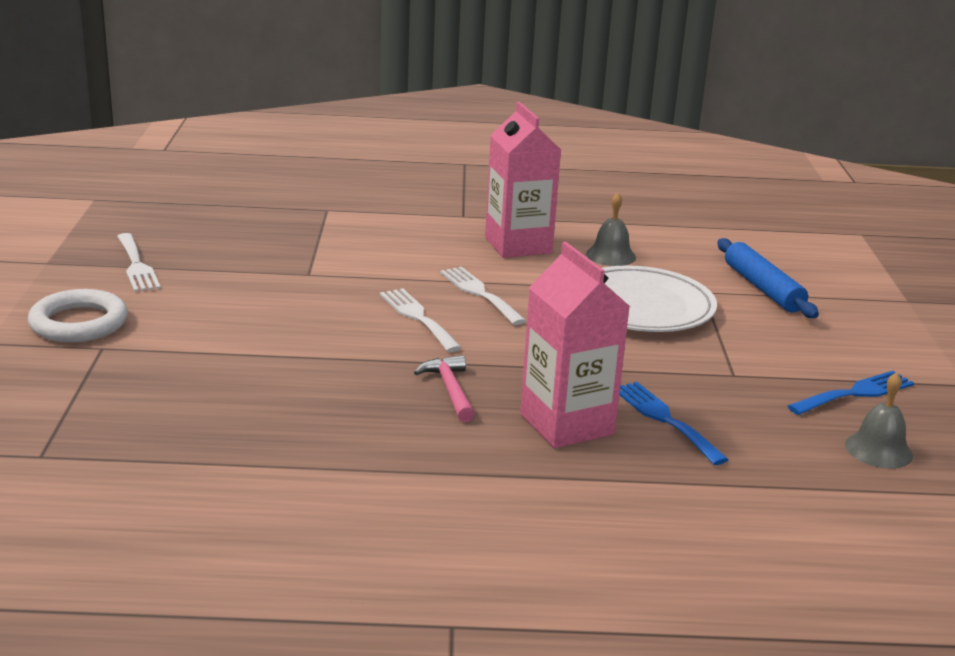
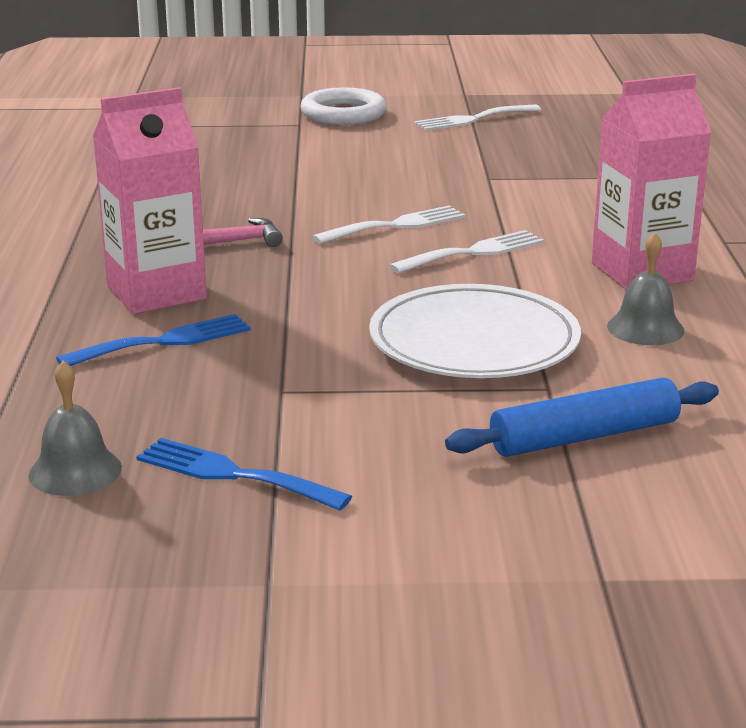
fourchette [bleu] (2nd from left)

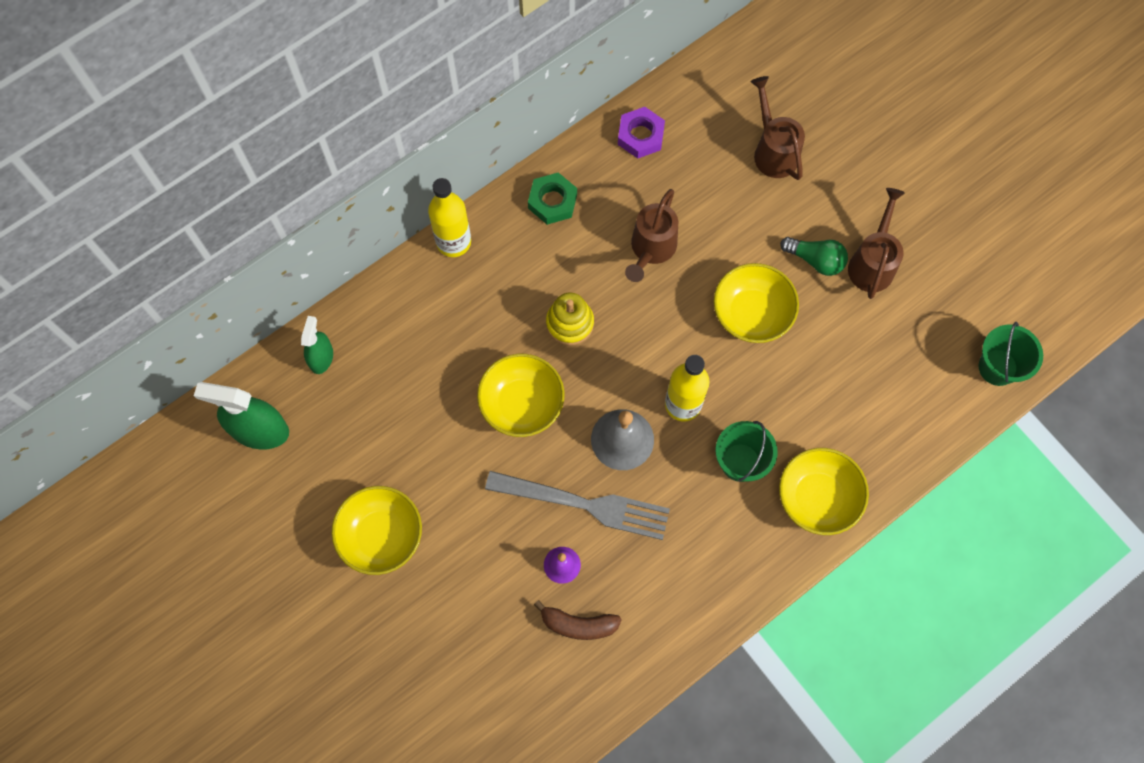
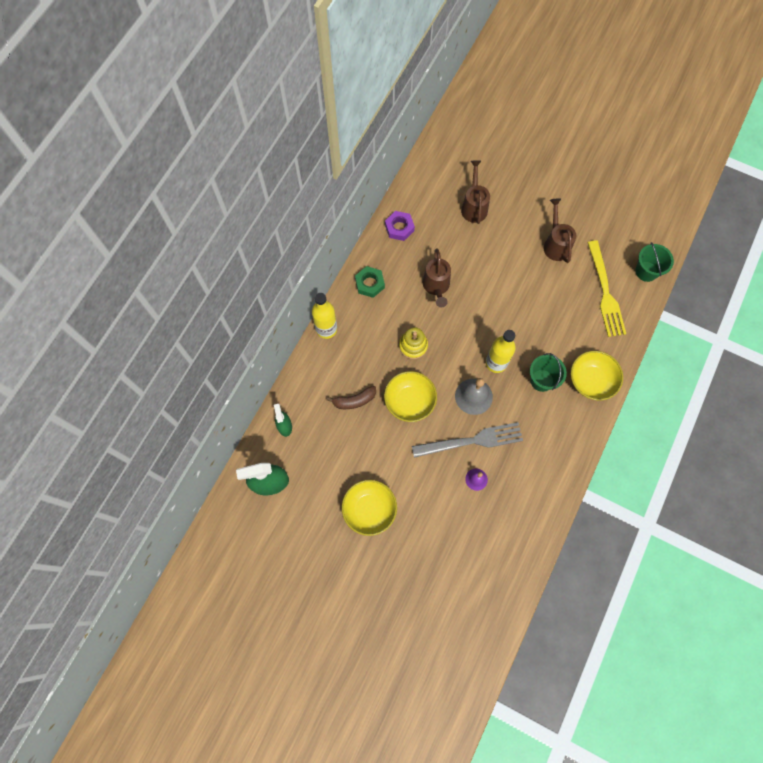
banane [marron]
arrosoir [marron] (2nd from left)
fourchette [jaune]
bol [jaune] (3rd from left in the first image)
ampoule [vert]

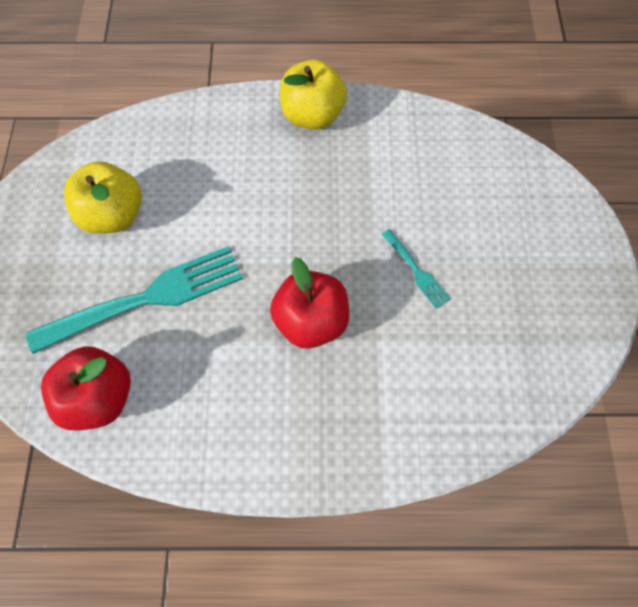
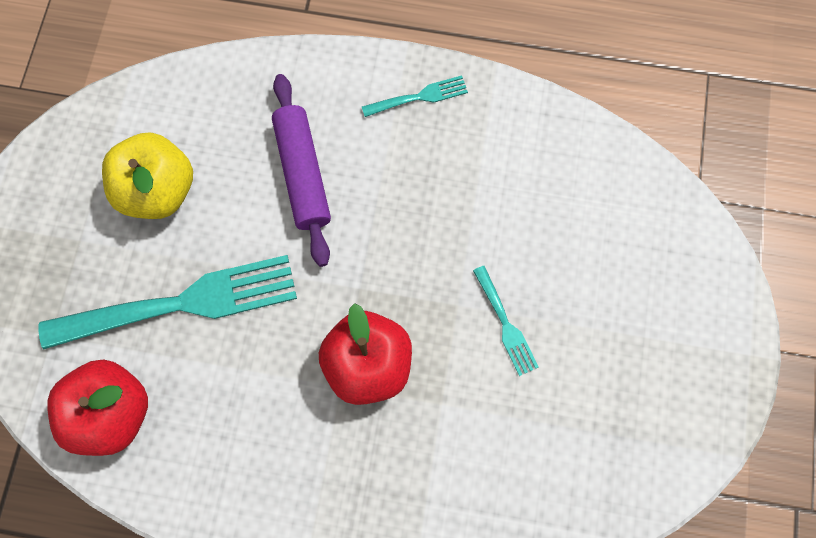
rouleau à pâtisserie [violet]
fourchette [turquoise] (2nd from left)

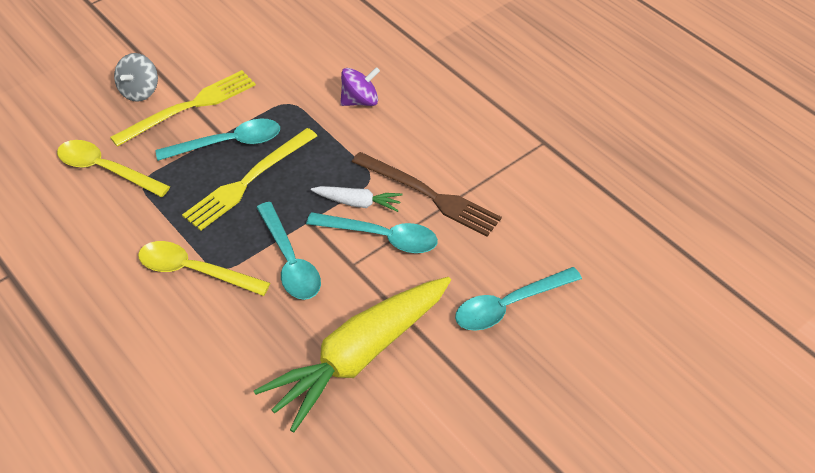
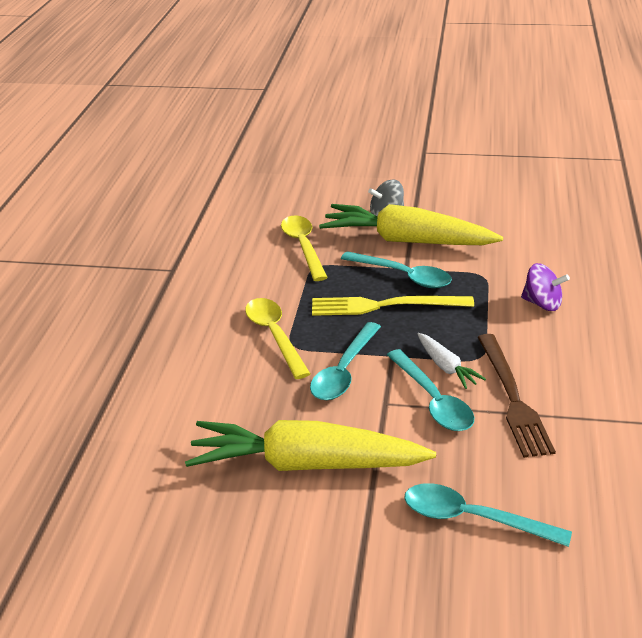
carotte [jaune] (2nd from left)

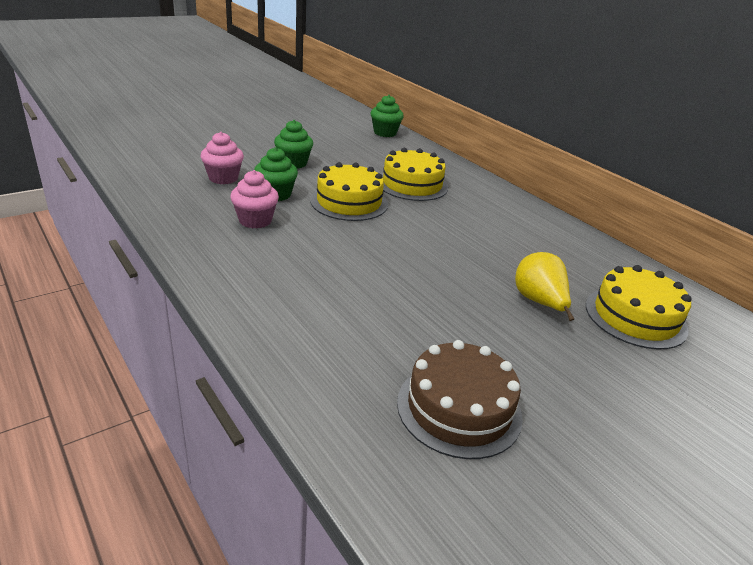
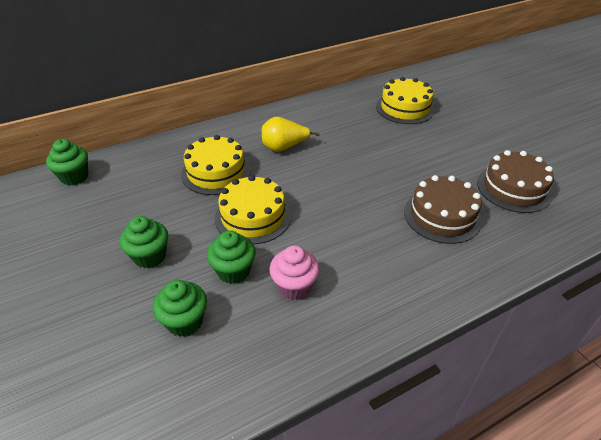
muffin [vert] (3rd from left)
poire [jaune]
gâteau [marron] (1st from left)

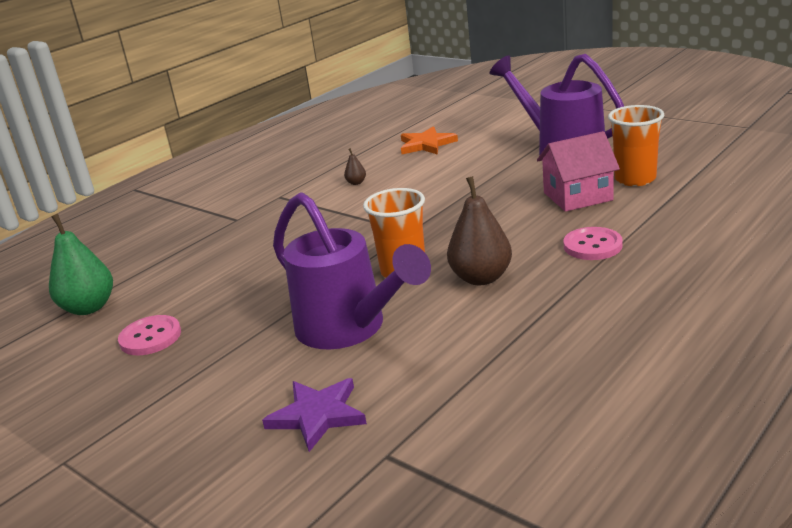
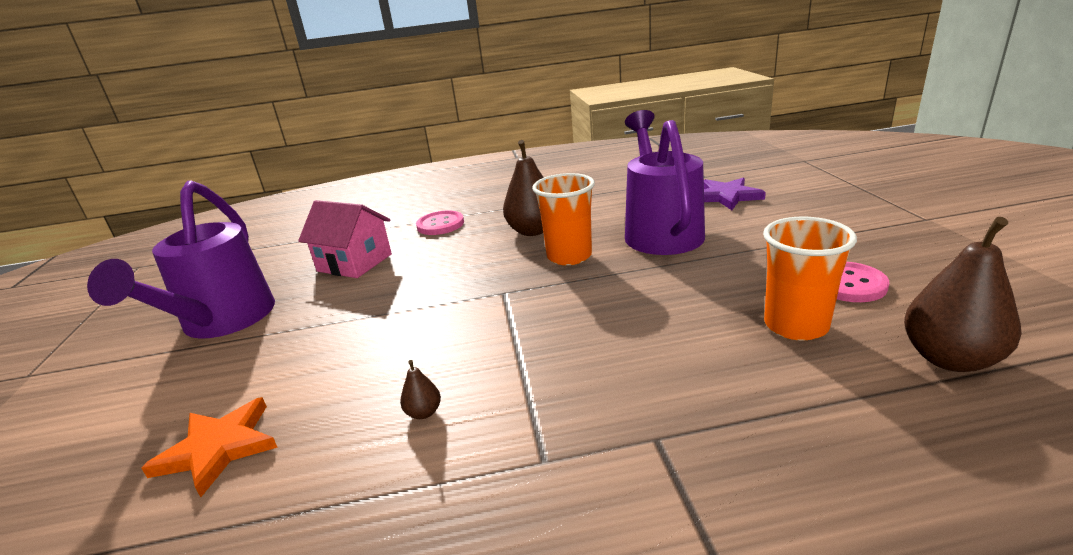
gobelet [orange] (2nd from left)
poire [marron] (3rd from left)

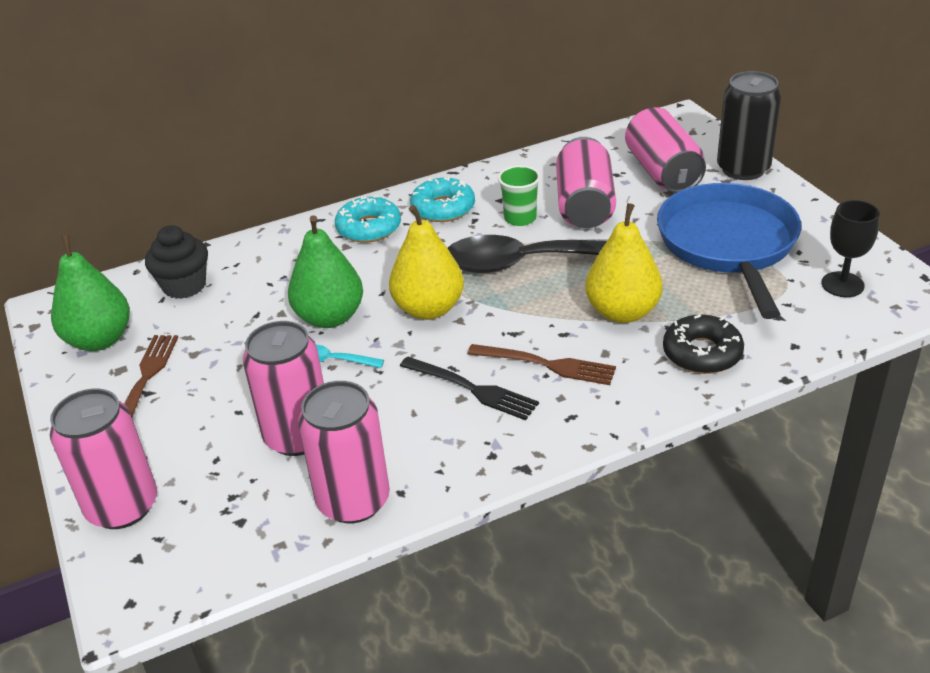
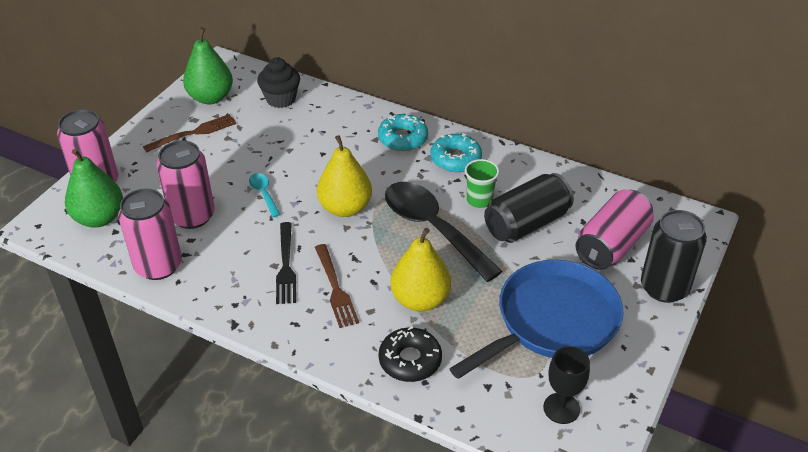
poire [vert] (1st from left)
canette [noir] (1st from left)

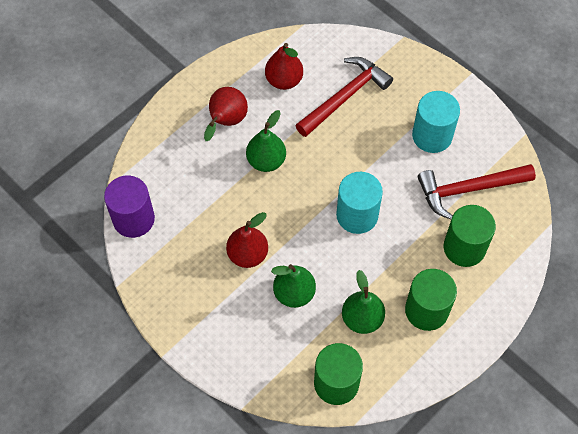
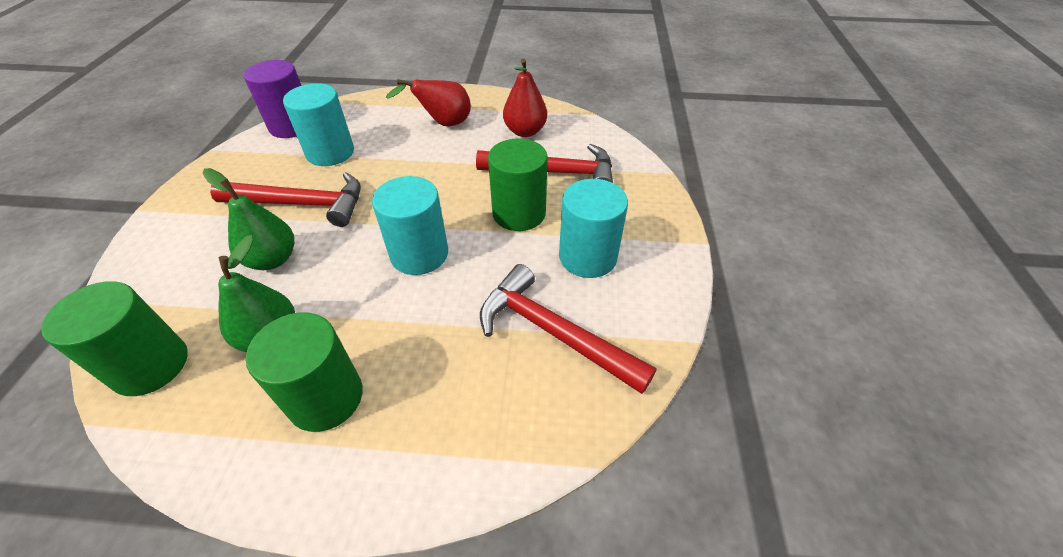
marteau [rouge] (1st from left)
cylindre [turquoise] (1st from left)
cylindre [vert] (3rd from left)
poire [vert] (1st from left in the first image)

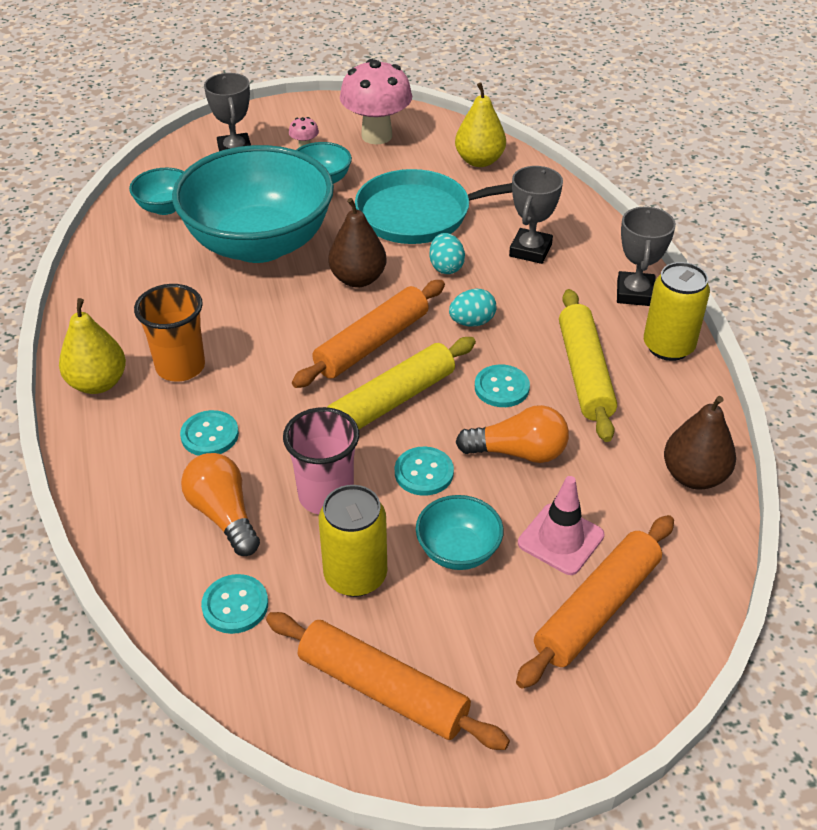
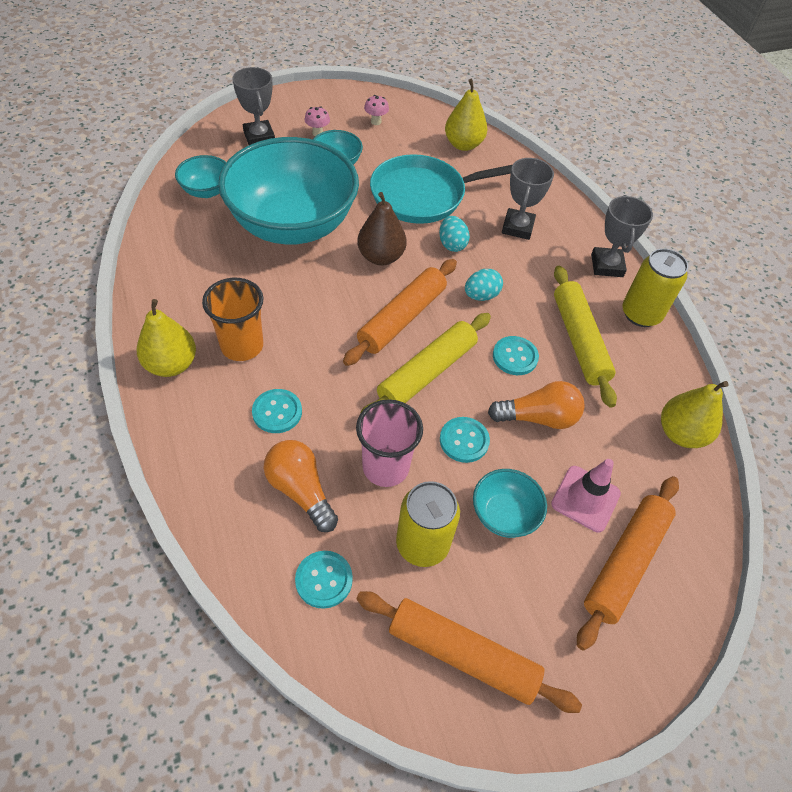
champignon [rose] (2nd from left)
poire [jaune] (3rd from left)

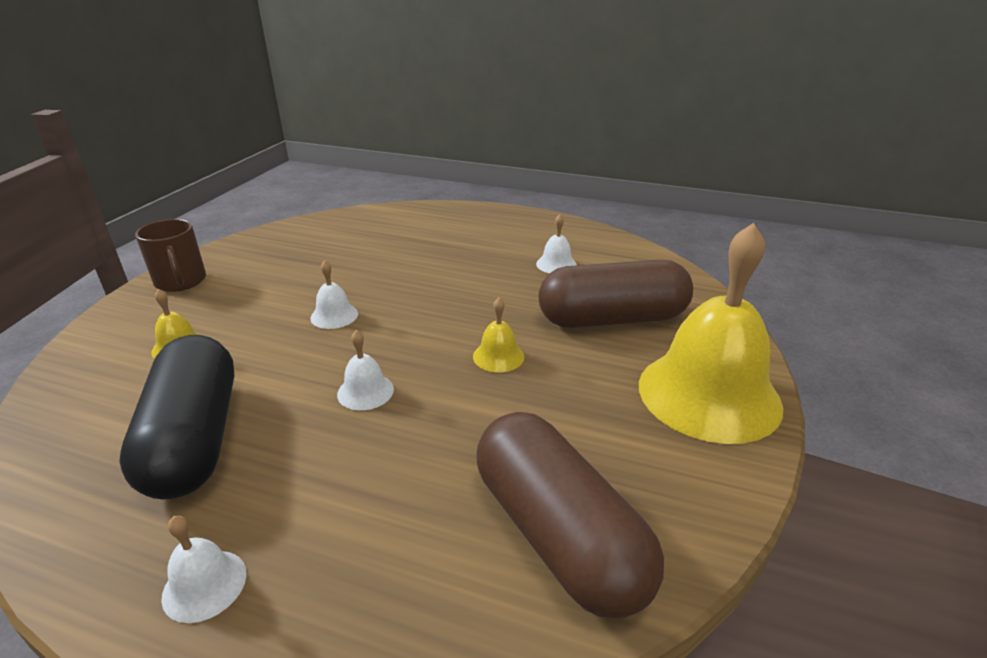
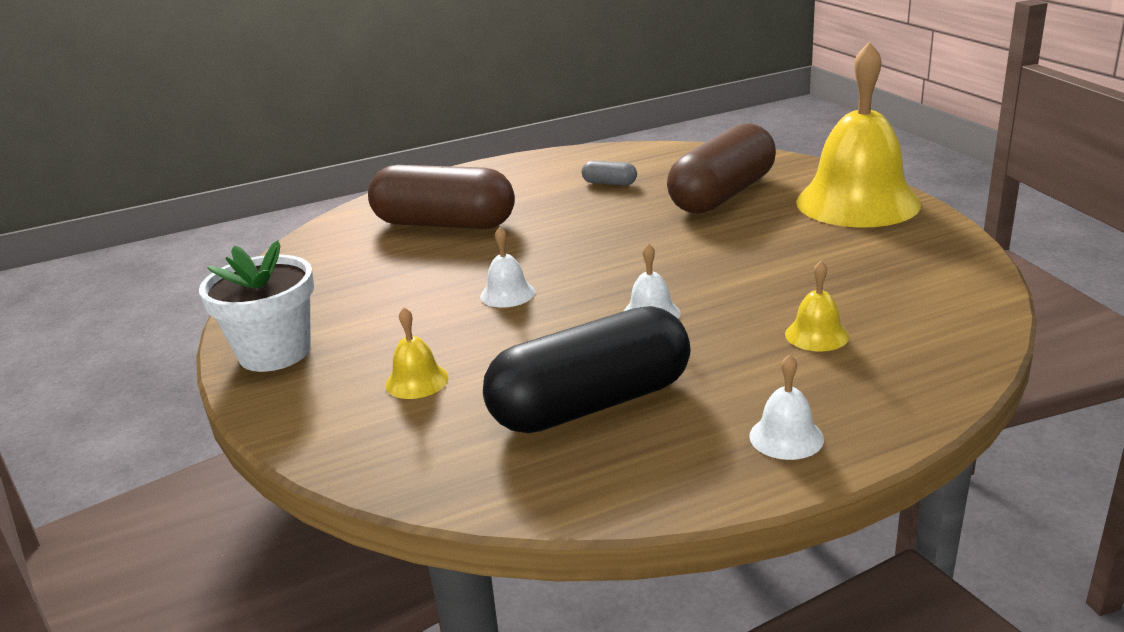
pot de fleurs [blanc]
gélule [marron] (1st from left)
gélule [noir]
gélule [gris]
cloche [jaune] (2nd from left)

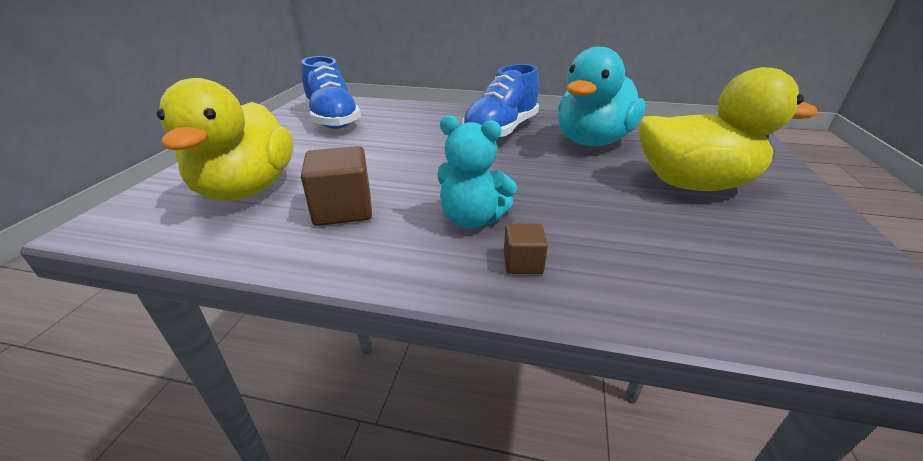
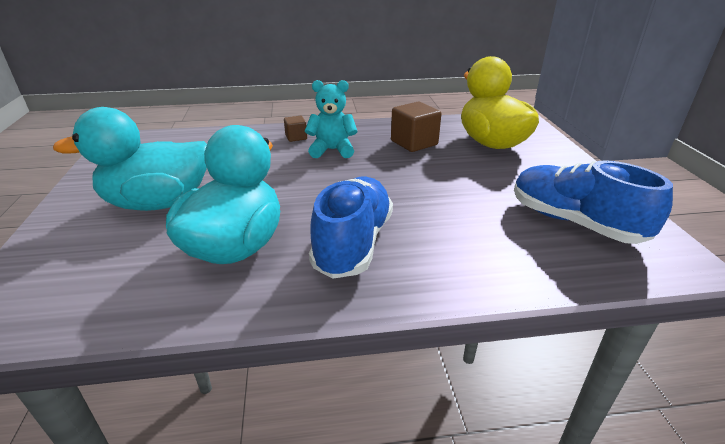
canard [turquoise] (1st from left)

